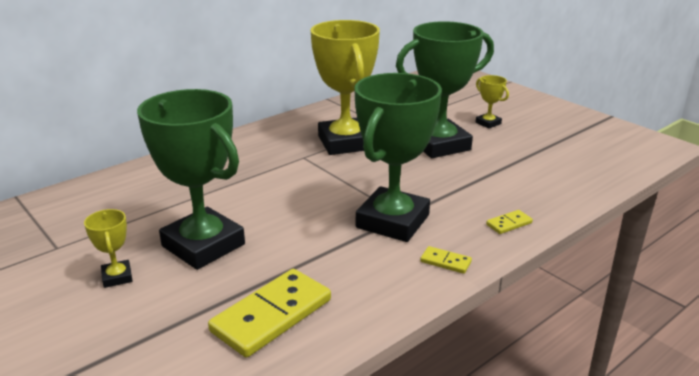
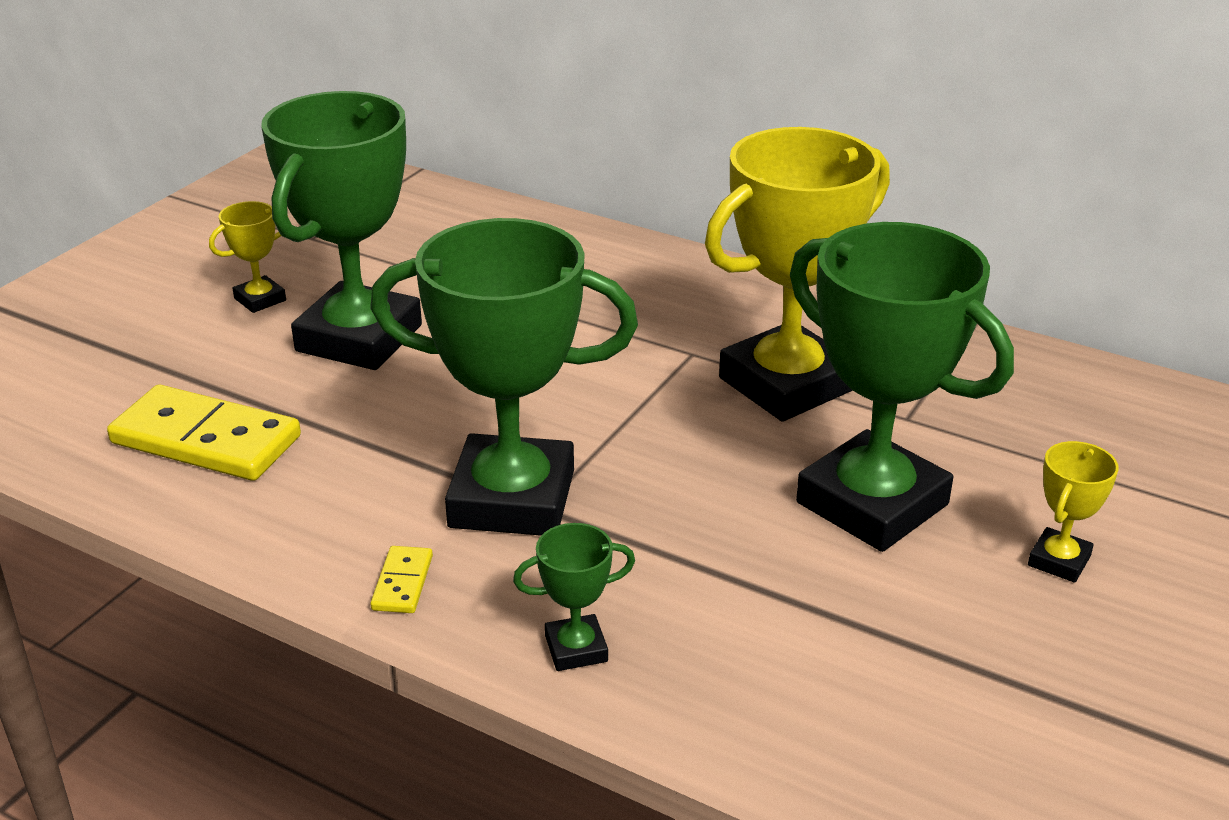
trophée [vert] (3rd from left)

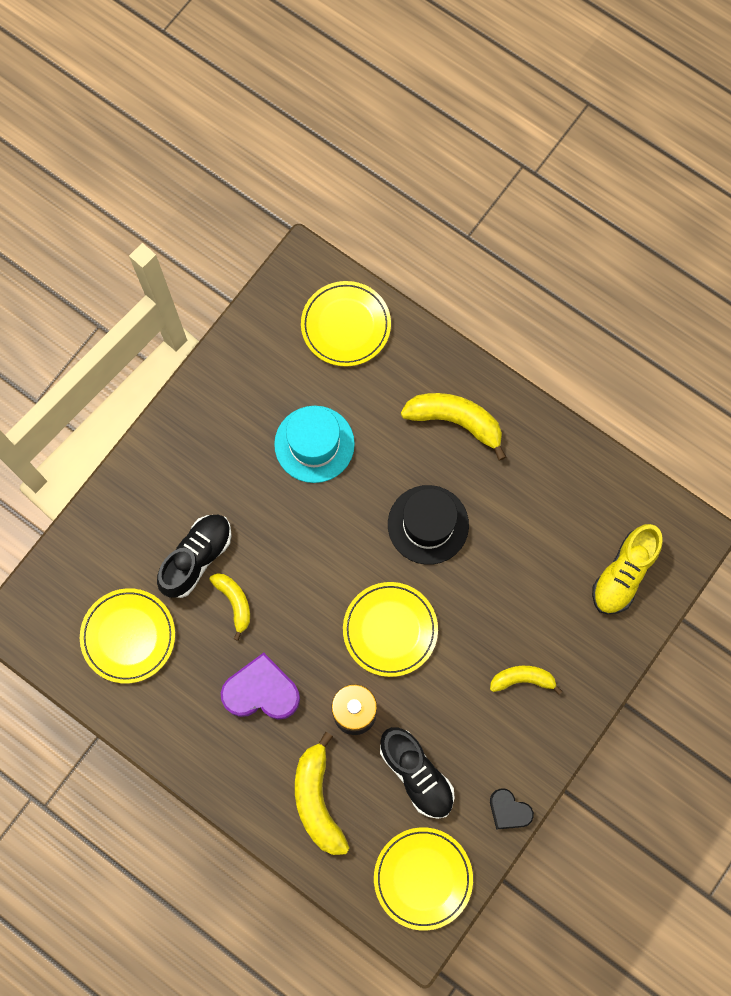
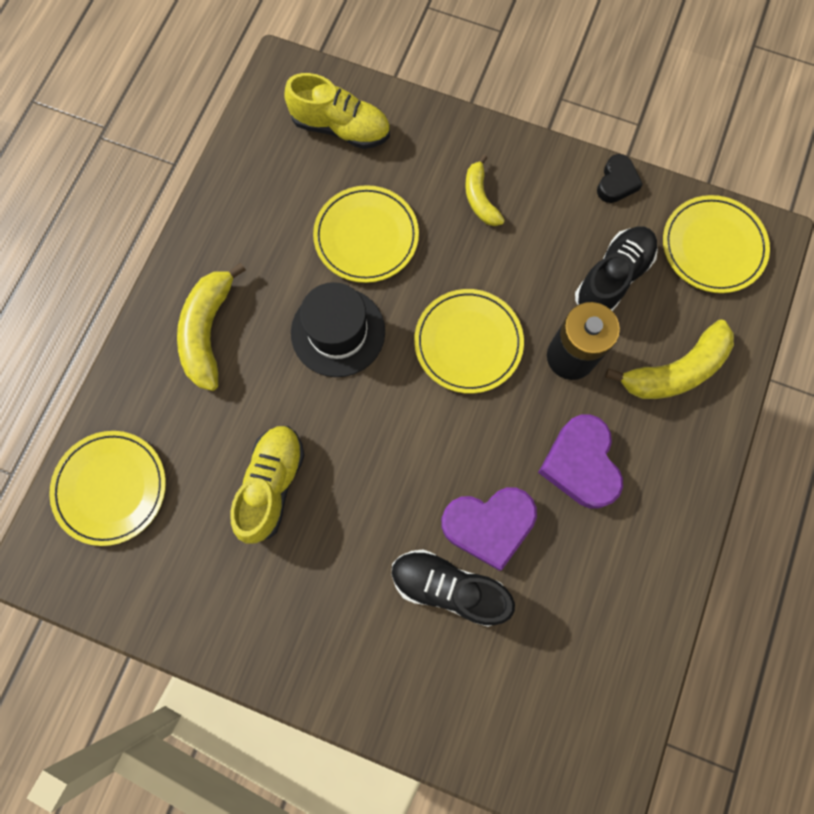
chaussure [jaune] (1st from left)
assiette [jaune] (2nd from left)
cœur [violet] (1st from left)

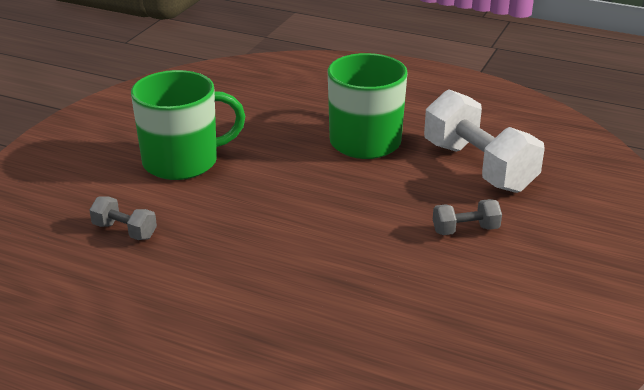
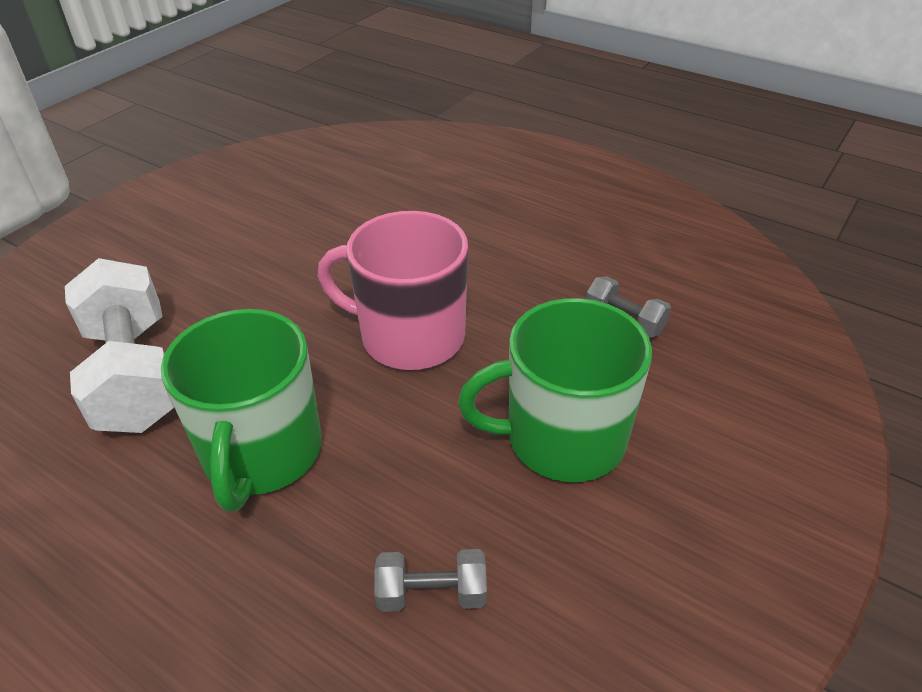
tasse [rose]
haltère [gris] (1st from left)

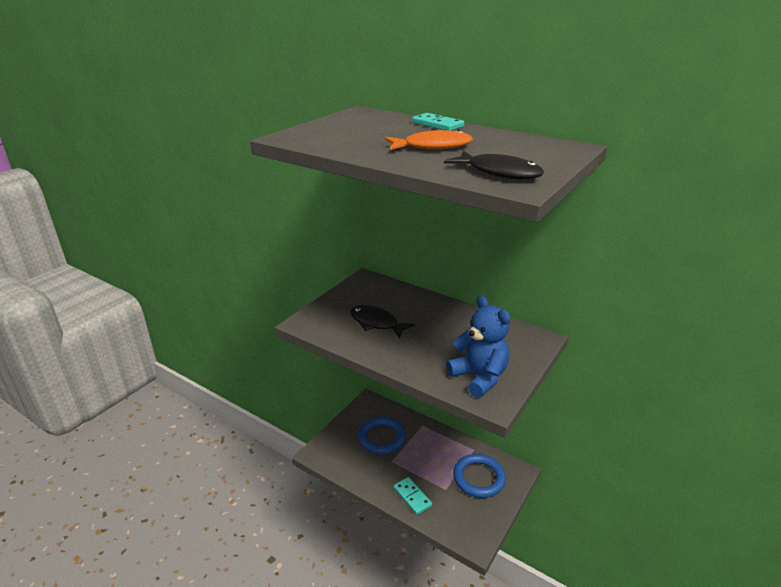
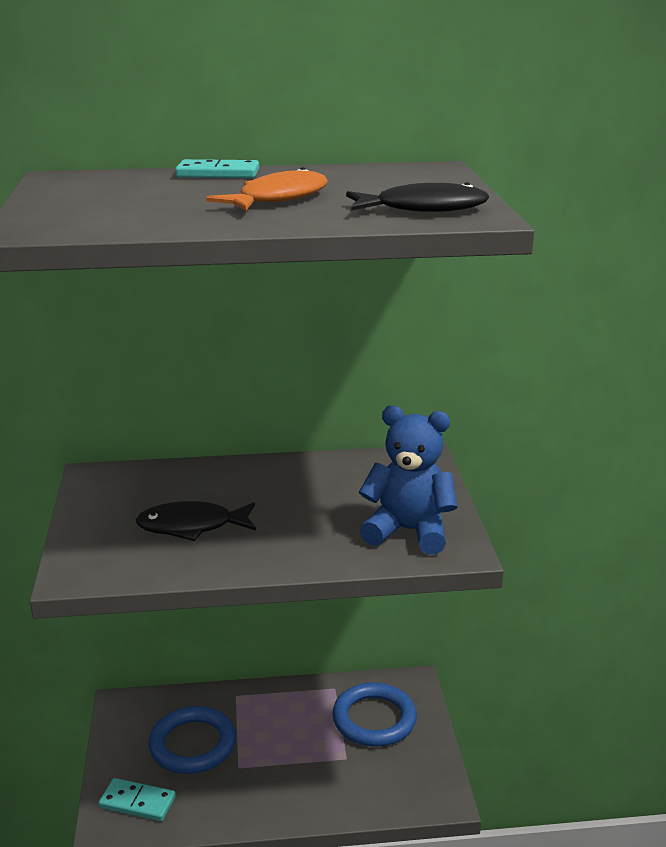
domino [turquoise] (1st from left)

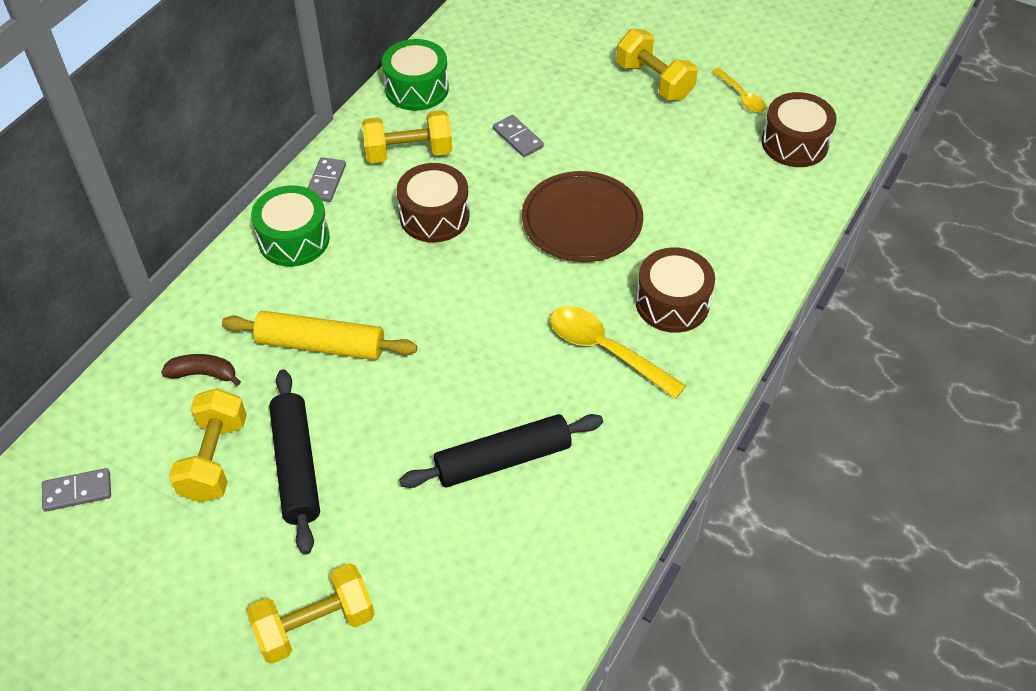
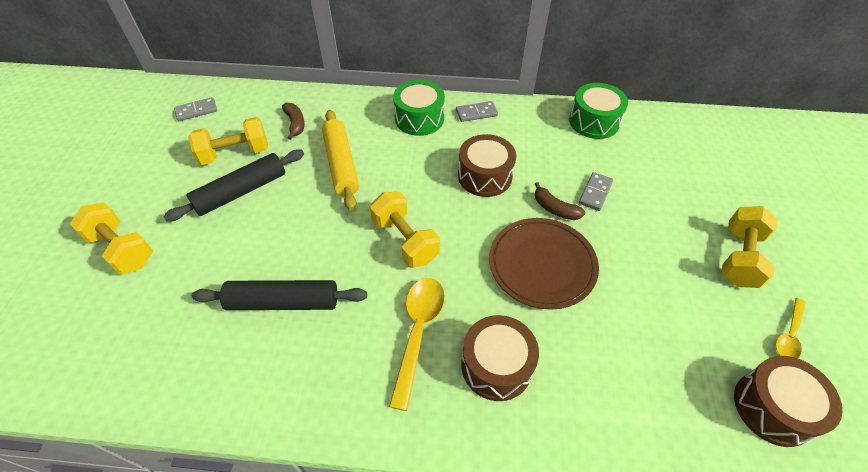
domino [gris] (1st from left)
rouleau à pâtisserie [noir] (2nd from left)
haltère [jaune] (3rd from left)
banane [marron] (2nd from left)

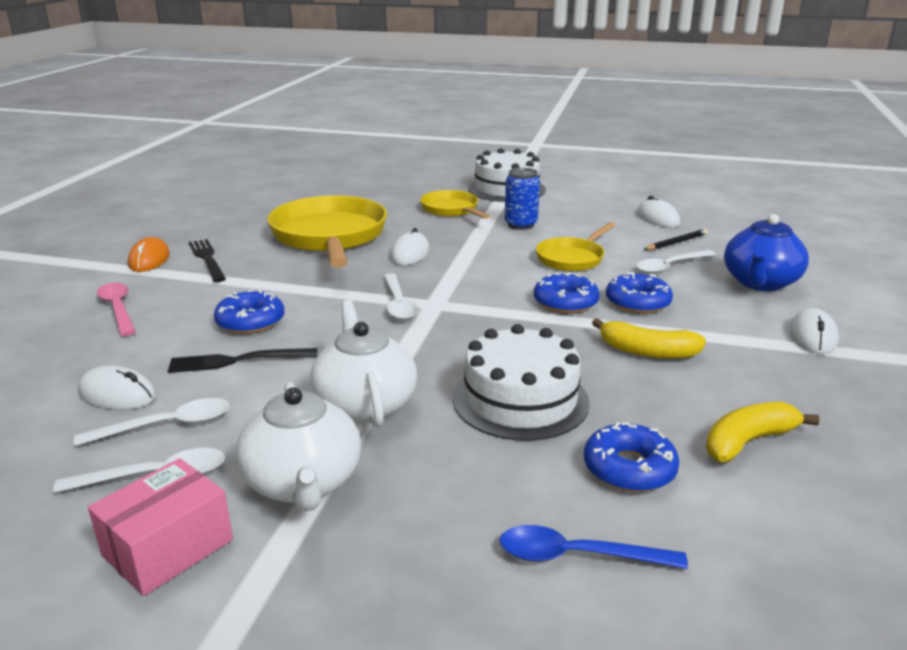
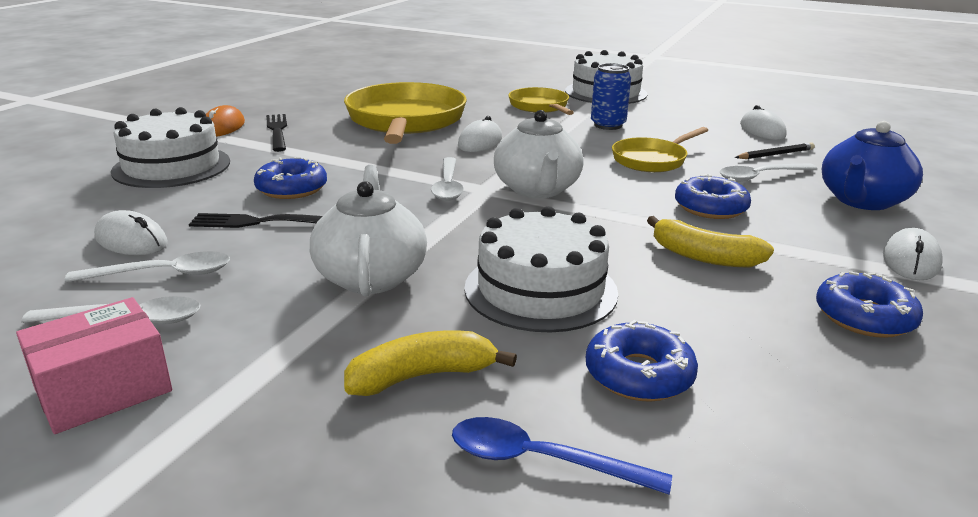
gâteau [blanc] (1st from left)
banane [jaune] (1st from left)
théière [blanc] (2nd from left)
beignet [bleu] (4th from left)

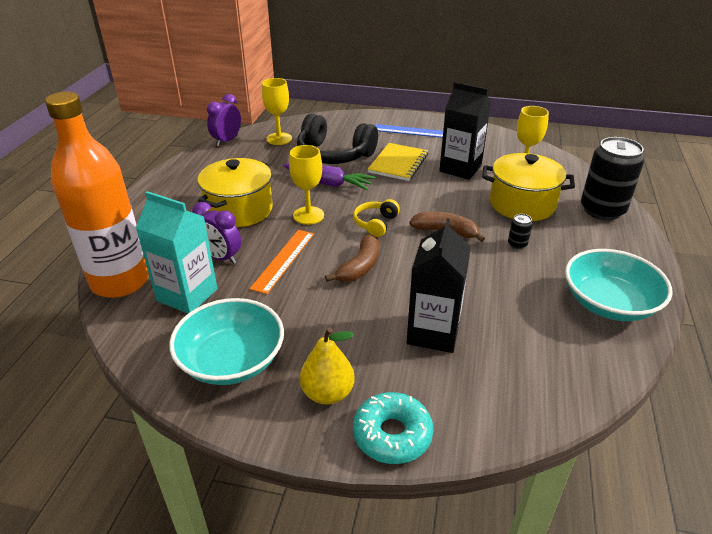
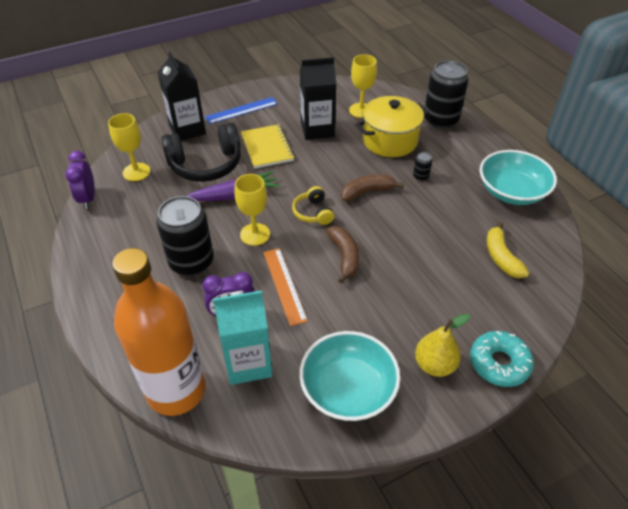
canette [noir] (1st from left)
brique de lait [noir] (1st from left)
banane [jaune]

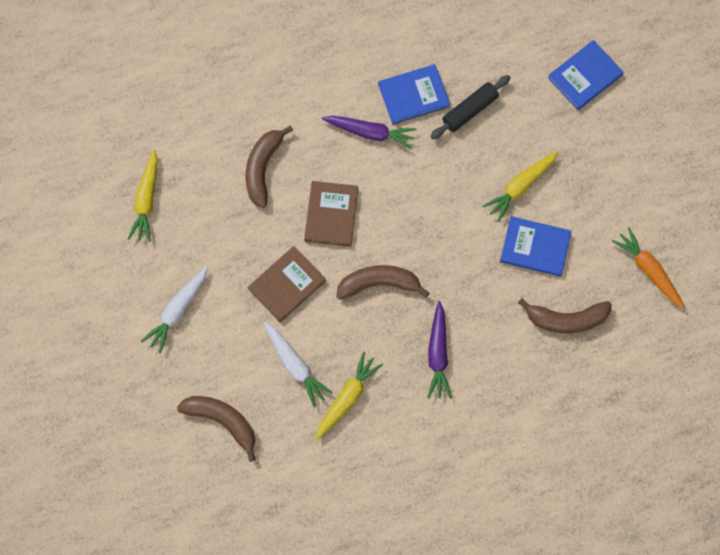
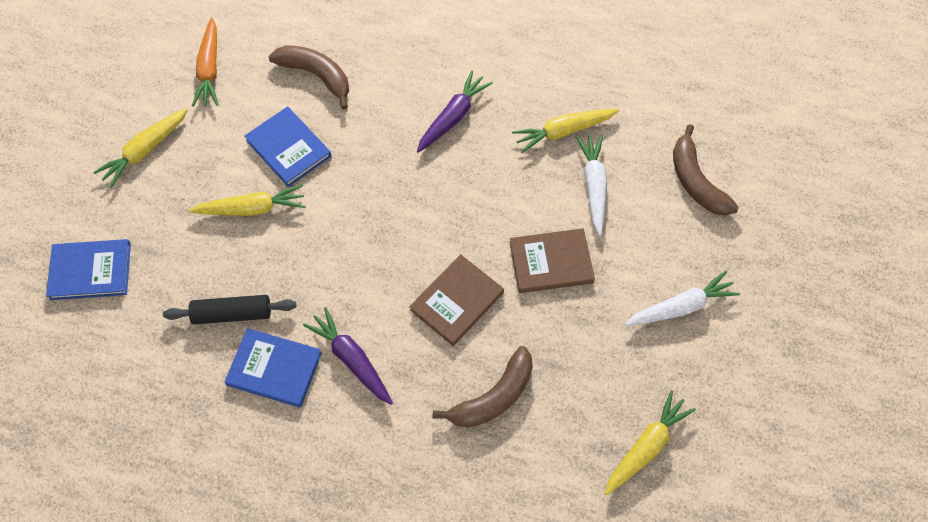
carotte [jaune] (1st from left)
banane [marron] (3rd from left in the first image)

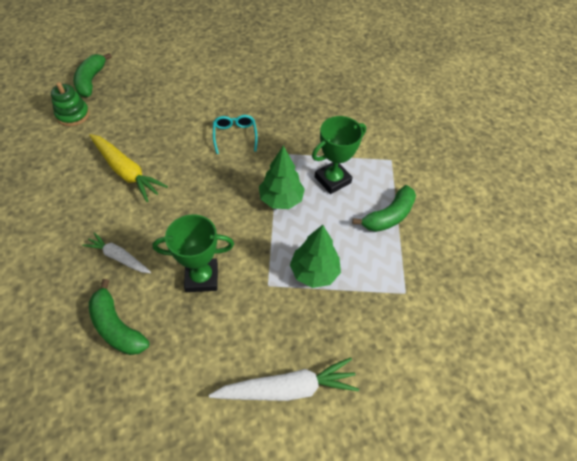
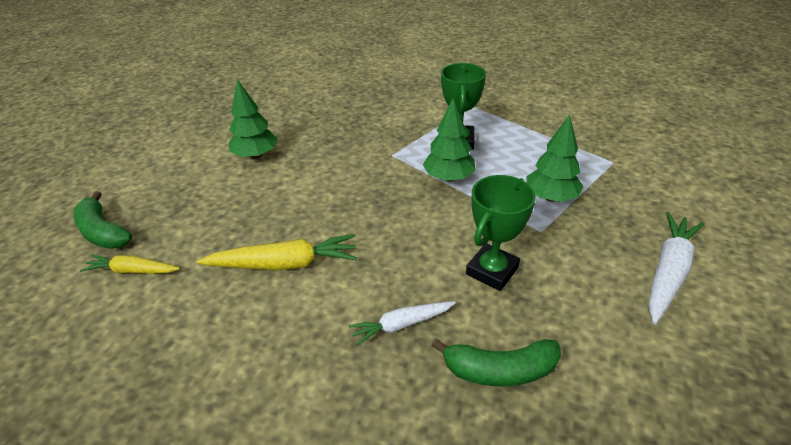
carotte [jaune] (1st from left)
arbre [vert] (1st from left)
lunettes [turquoise]
banane [vert] (3rd from left in the first image)

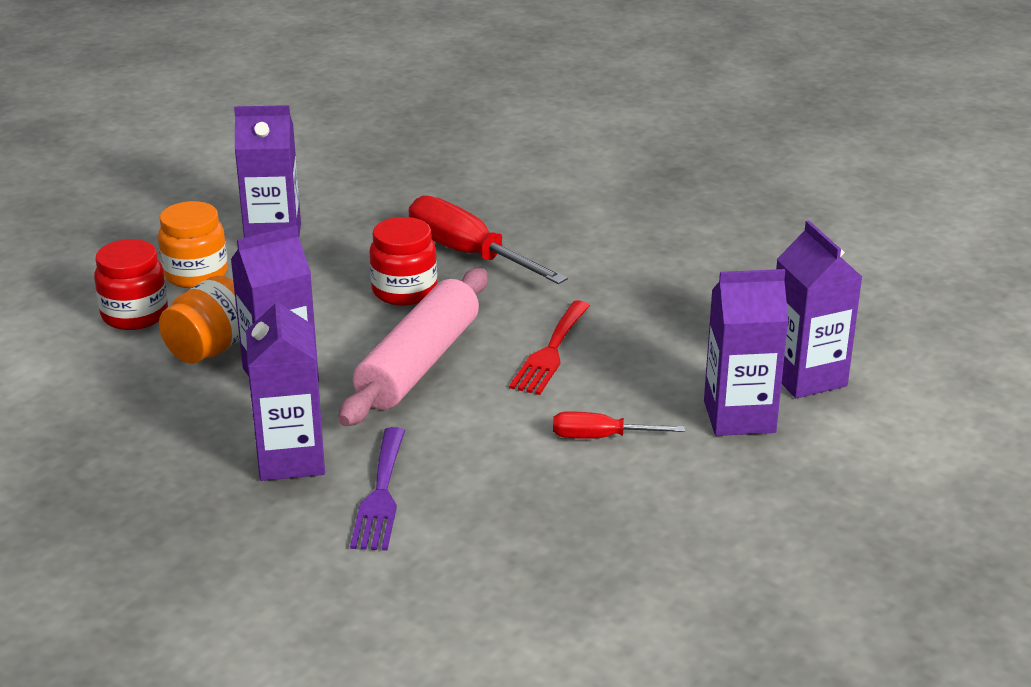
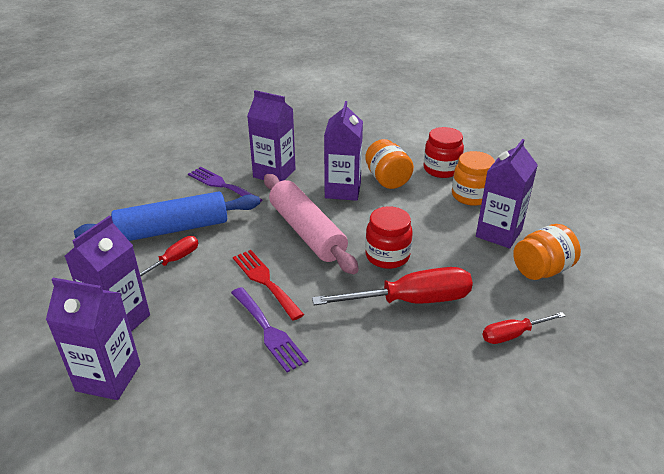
rouleau à pâtisserie [bleu]
fourchette [violet] (2nd from left)
tournevis [rouge] (3rd from left)
bocal [orange] (3rd from left)

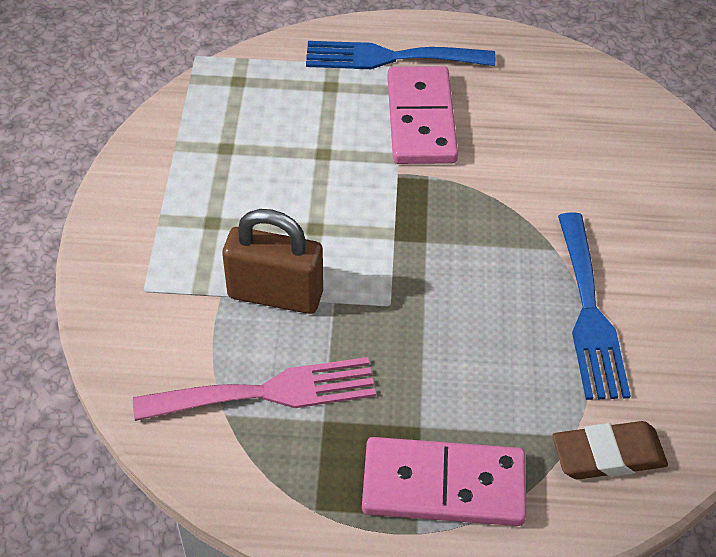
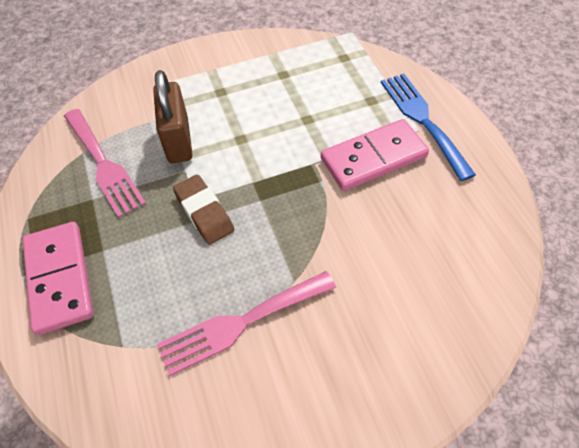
fourchette [rose] (2nd from left)
gomme [marron]

